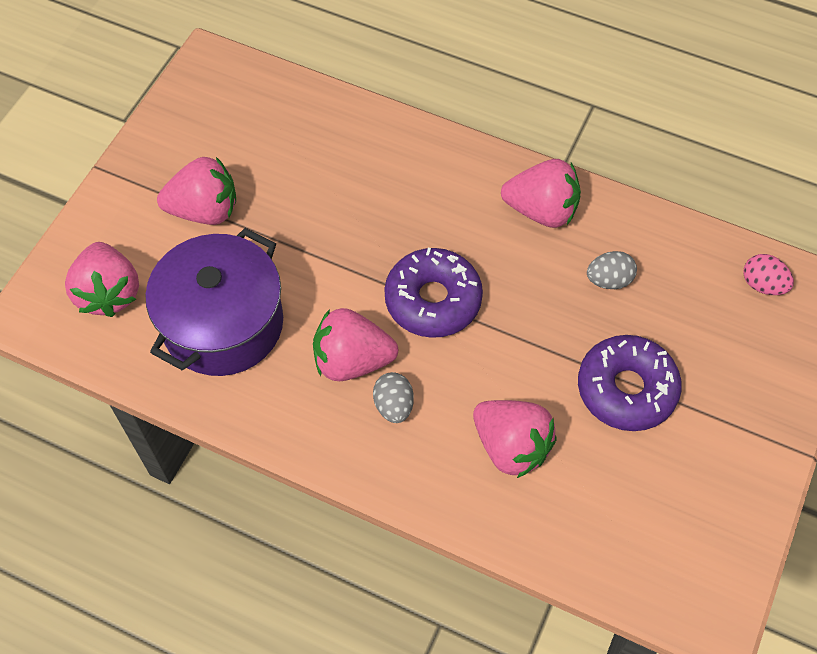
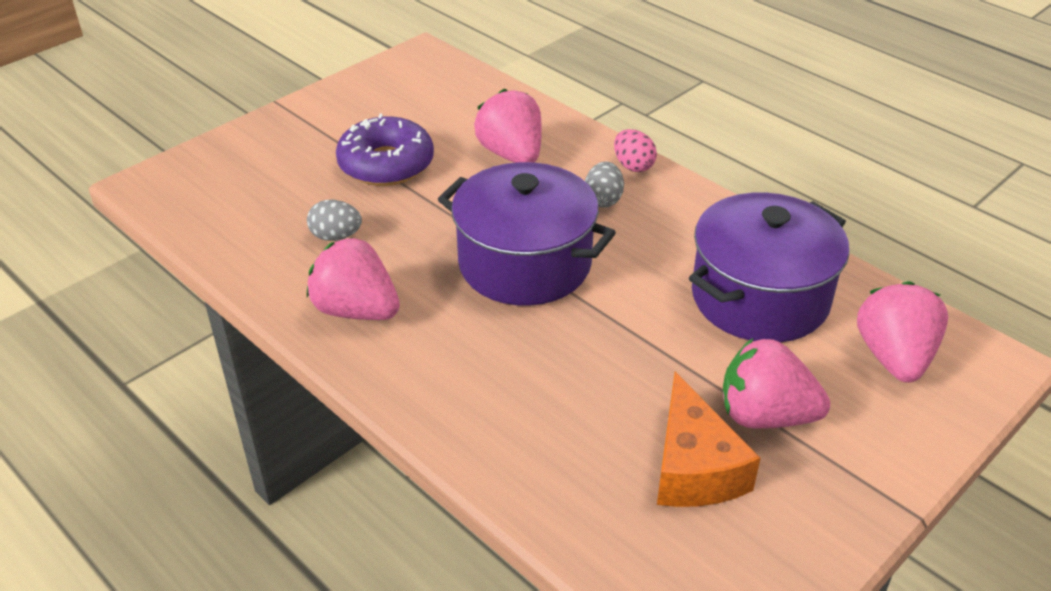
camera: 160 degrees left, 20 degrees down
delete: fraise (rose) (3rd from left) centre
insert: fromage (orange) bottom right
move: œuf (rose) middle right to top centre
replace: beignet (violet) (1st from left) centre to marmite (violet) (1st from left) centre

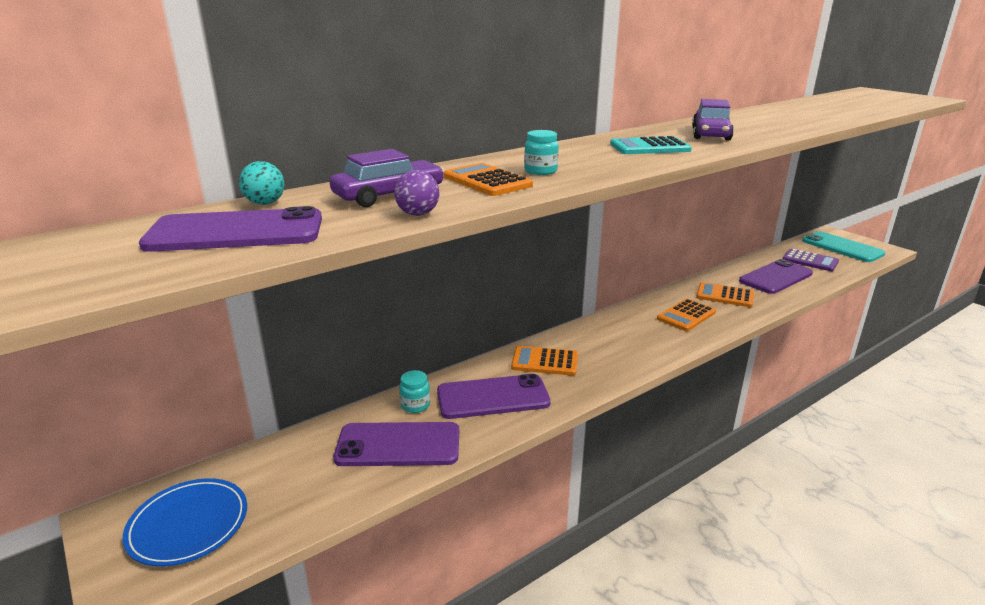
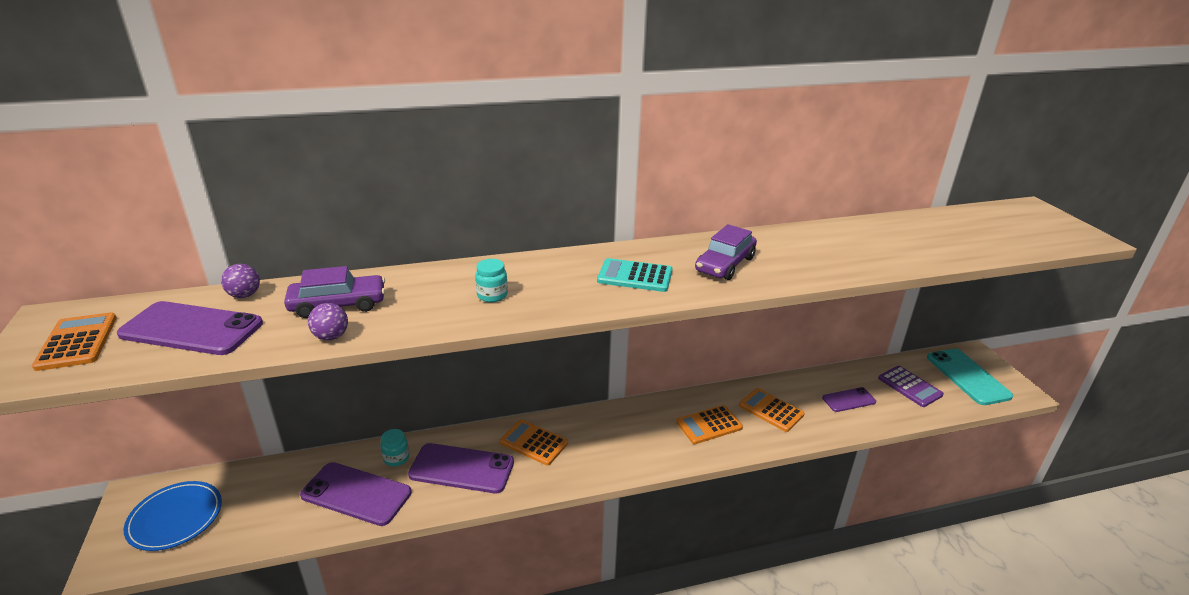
camera: 20 degrees right, 5 degrees up
move: calculatrice (orange) (1st from left) top centre to middle left
recolor: balle (turquoise) top left to balle (violet) (1st from left) middle left
resize: téléphone (violet) (4th from left) middle right = bottom right x0.58

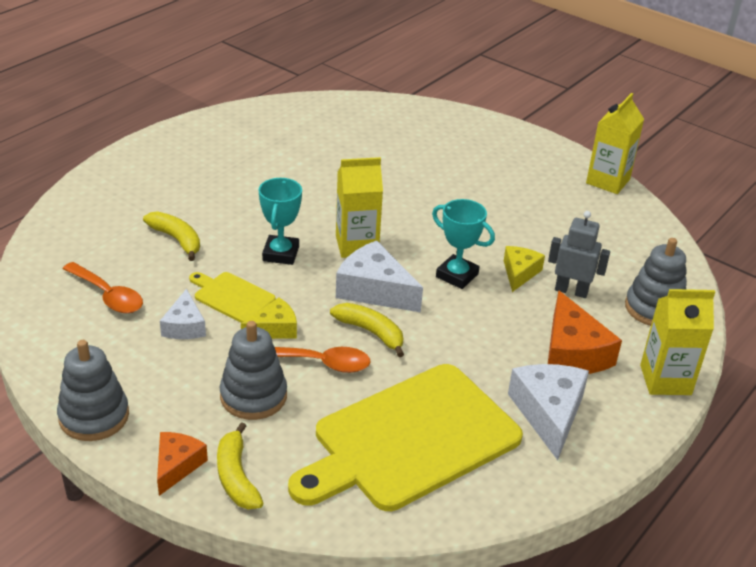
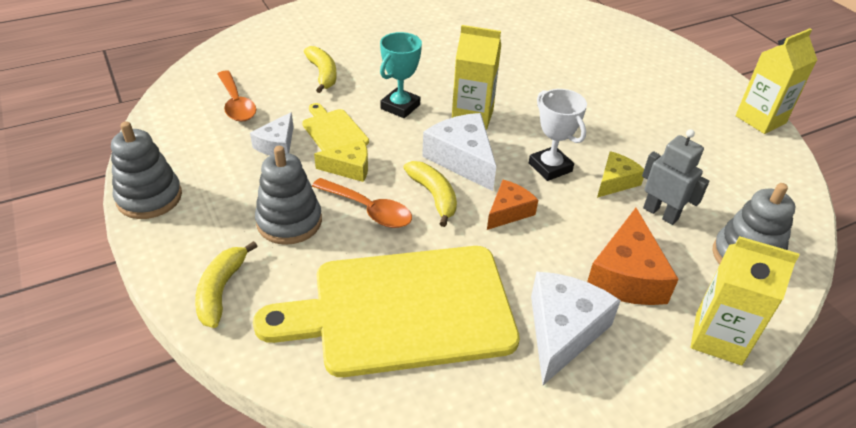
camera: 25 degrees right, 5 degrees up
move: fromage (orange) (1st from left) bottom left to centre
recolor: trophée (turquoise) (2nd from left) centre to trophée (blanc) top centre

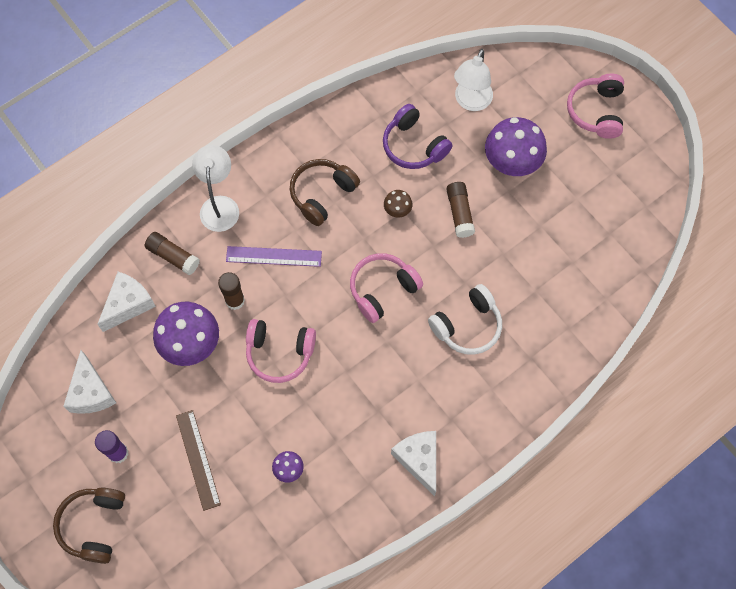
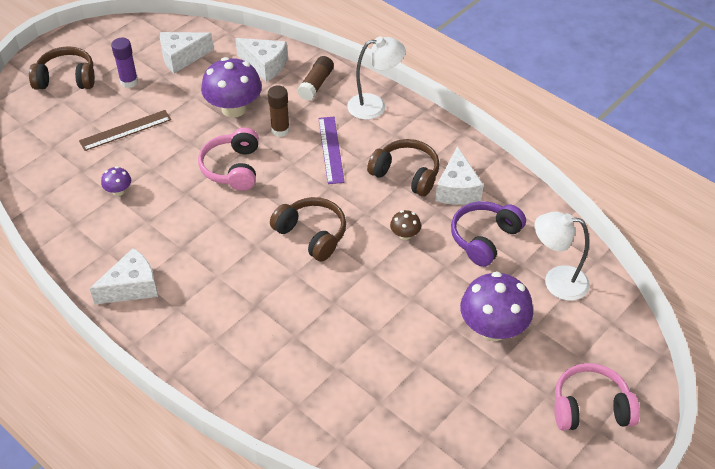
camera: 80 degrees right, 20 degrees down
delete: casque audio (blanc) centre; bâton de colle (marron) (3rd from left) centre
insert: fromage (blanc) (4th from left) centre
recolor: casque audio (rose) (2nd from left) centre to casque audio (marron) (2nd from left) centre

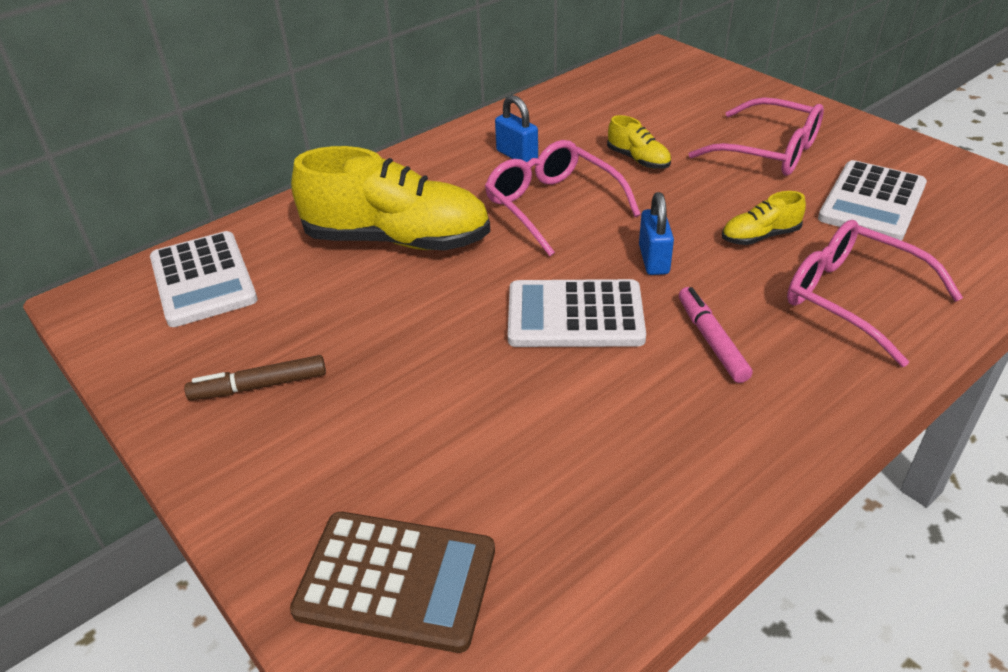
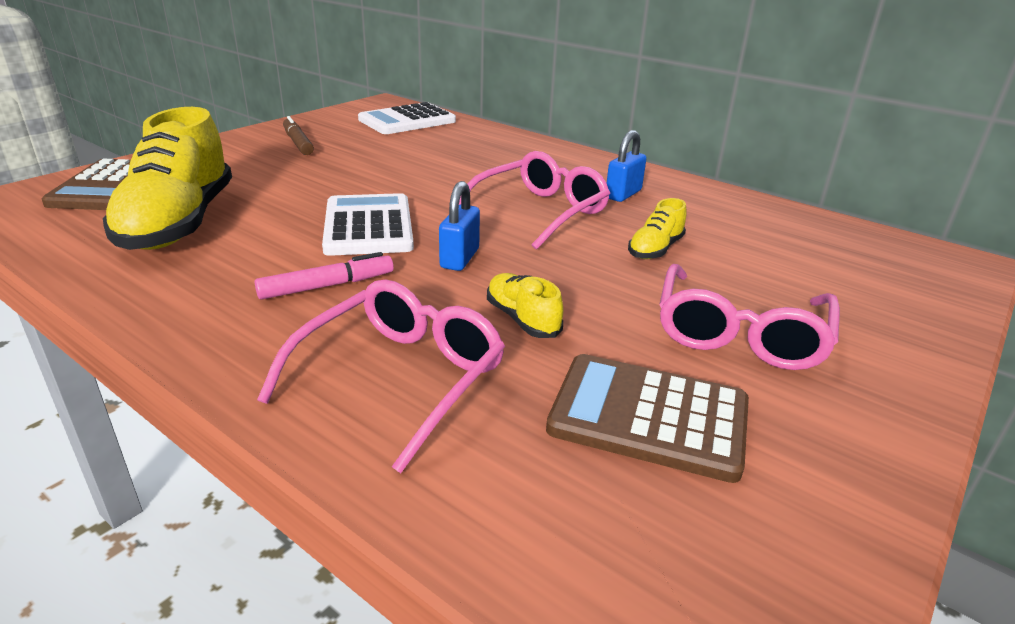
camera: 75 degrees right, 10 degrees down
move: chaussure (jaune) (1st from left) top centre to top left
recolor: calculatrice (blanc) (3rd from left) top right to calculatrice (marron) (2nd from left) bottom centre
rotate: cadenas (bleu) (2nd from left in the first image) centre = centre 60 degrees counterclockwise

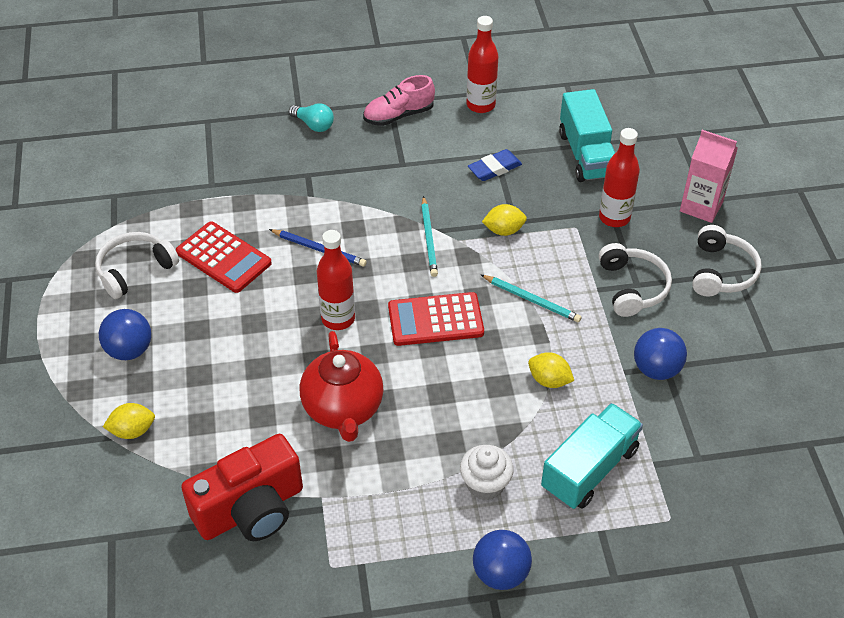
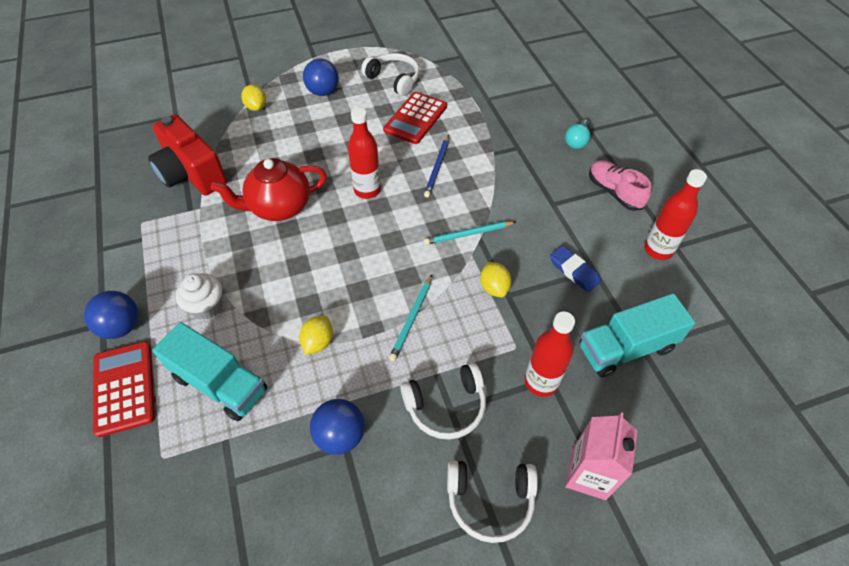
camera: 80 degrees right, 5 degrees up
move: calculatrice (rouge) (2nd from left in the first image) centre to calculatrice (rouge) (1st from left) bottom left

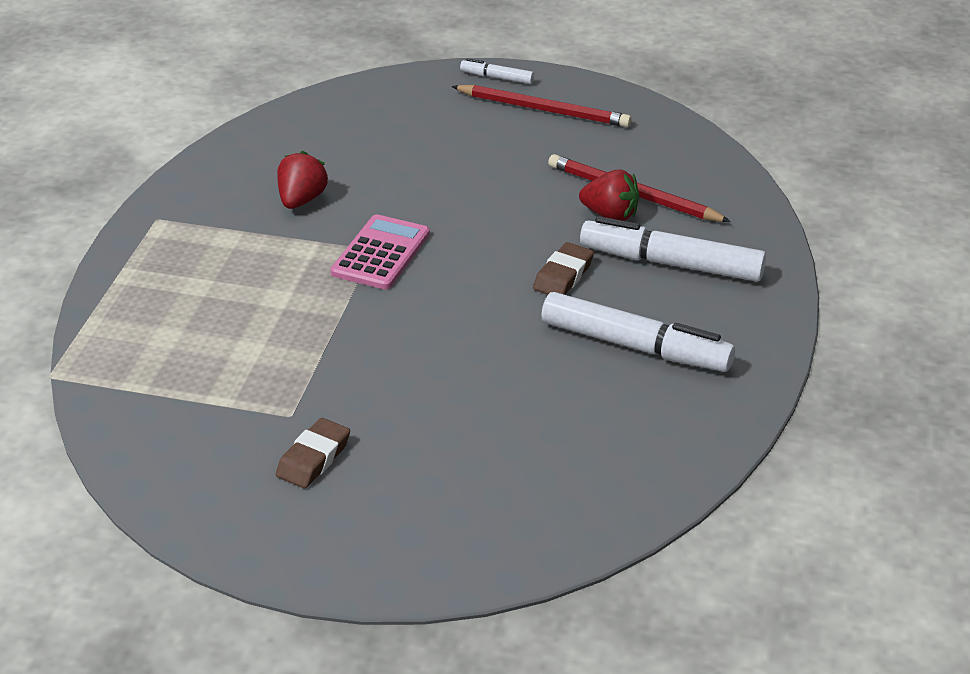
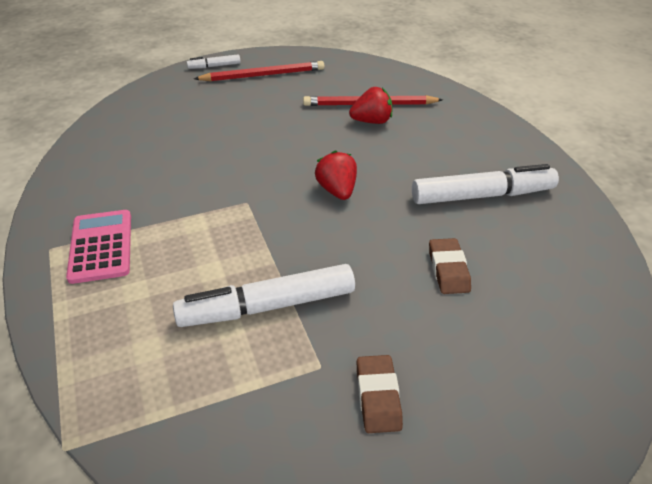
camera: 35 degrees left, 5 degrees up
move: fraise (rouge) (1st from left) top left to centre; calculatrice (rose) centre to middle left; gomme (marron) (2nd from left) centre to middle right; feutre (blanc) (3rd from left in the first image) middle right to feutre (blanc) (2nd from left) centre

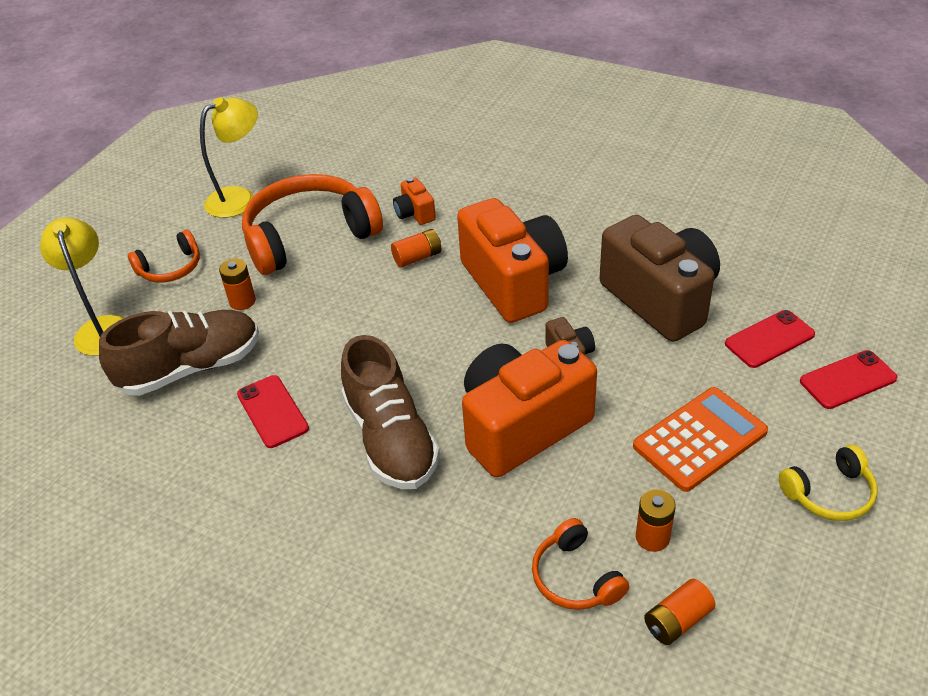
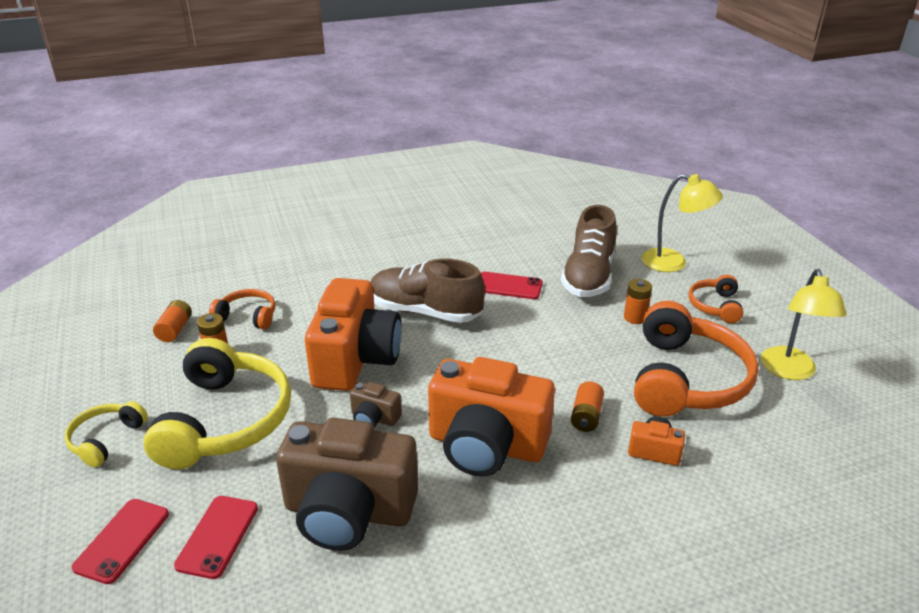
camera: 130 degrees right, 10 degrees down
replace: calculatrice (orange) middle right to casque audio (jaune) (2nd from left) middle left

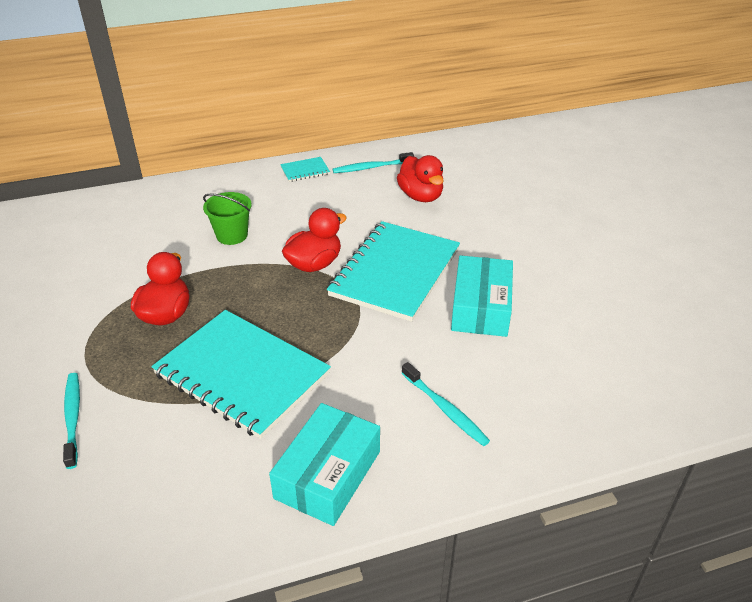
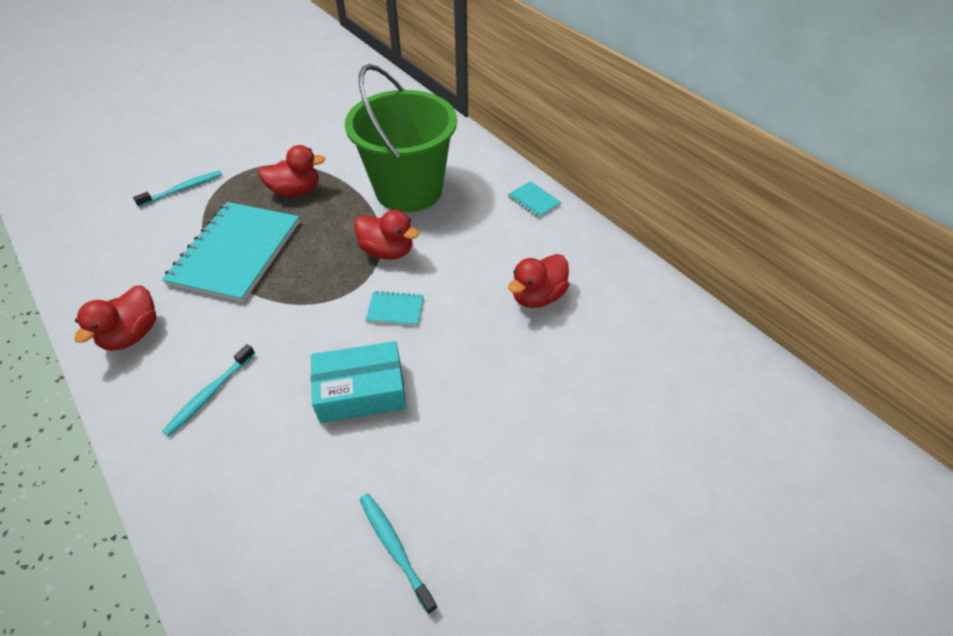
camera: 70 degrees right, 10 degrees up
move: brosse à dents (turquoise) (2nd from left in the first image) top centre to brosse à dents (turquoise) (3rd from left) bottom centre
replace: boîte (turquoise) (1st from left) bottom centre to canard (rouge) (1st from left) middle left
resize: seau (vert) middle left = top centre x2.40; carnet (turquoise) (3rd from left in the first image) centre = centre x0.41

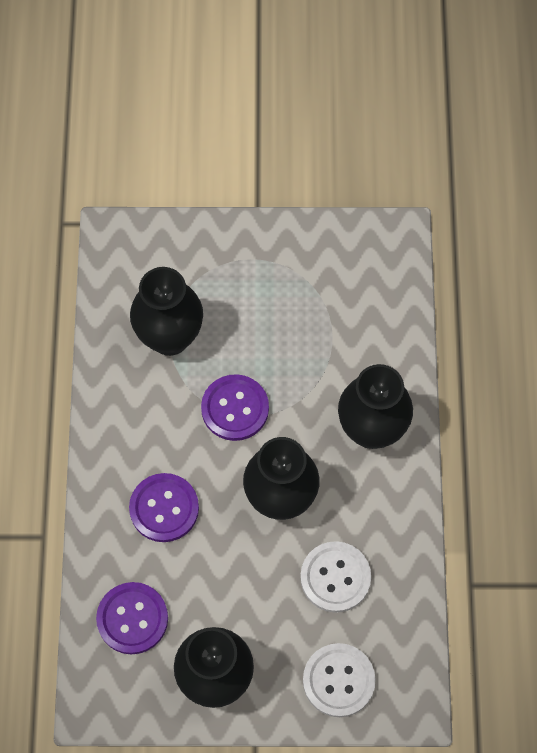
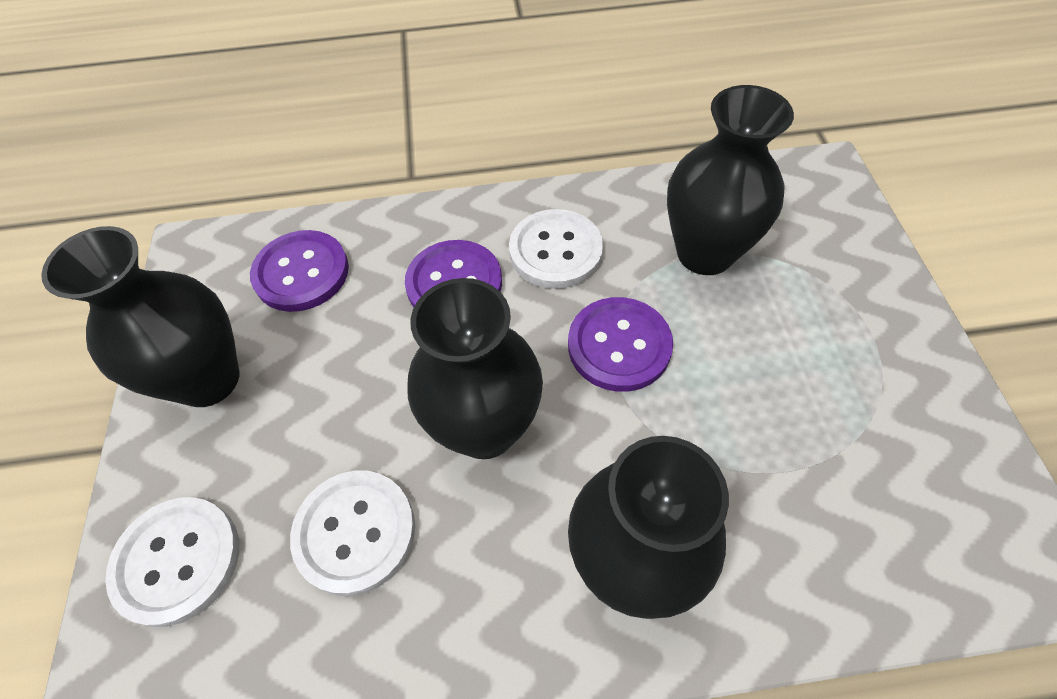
camera: 85 degrees right, 10 degrees down
insert: bouton (blanc) (3rd from left) centre

